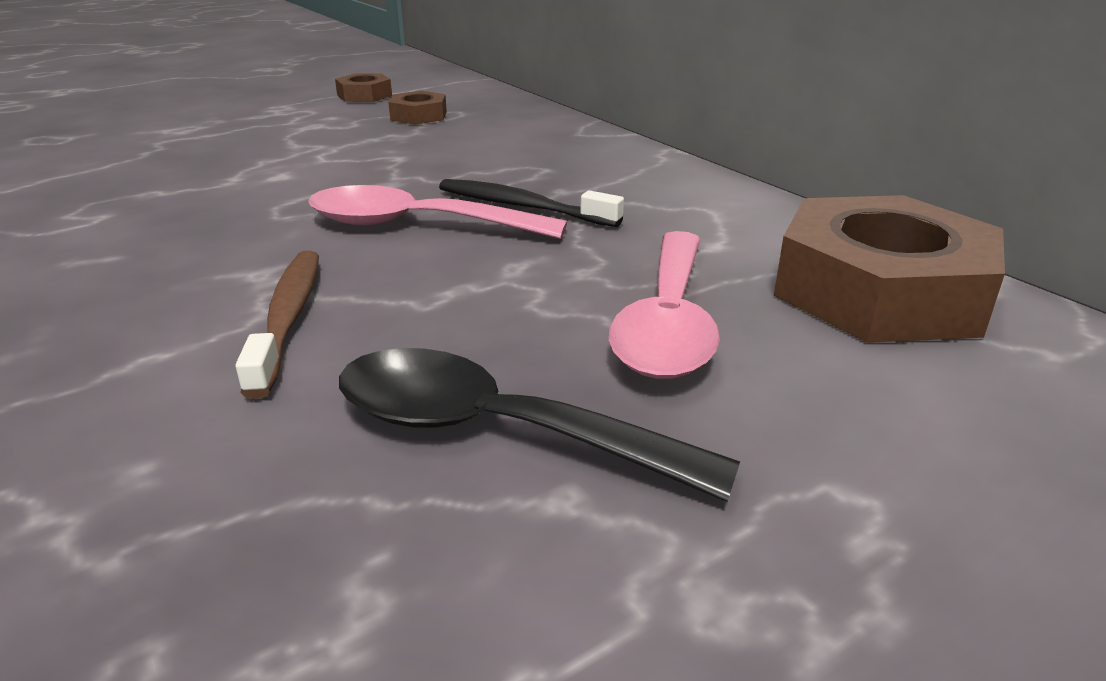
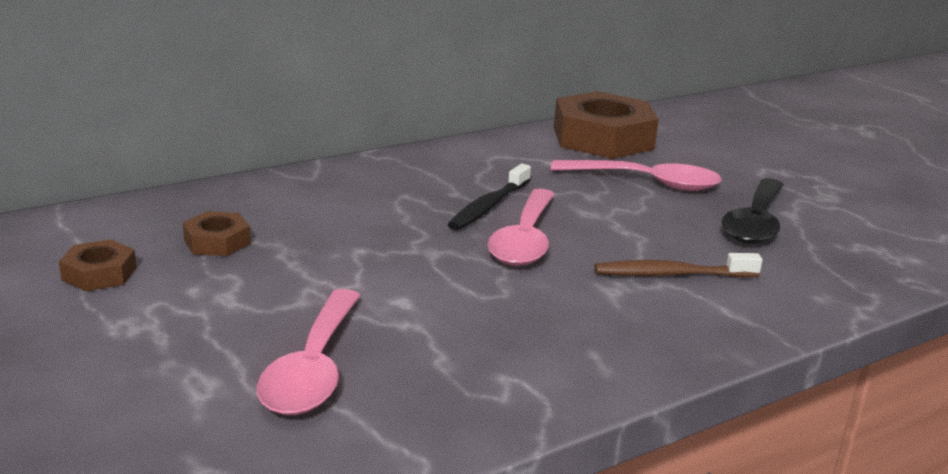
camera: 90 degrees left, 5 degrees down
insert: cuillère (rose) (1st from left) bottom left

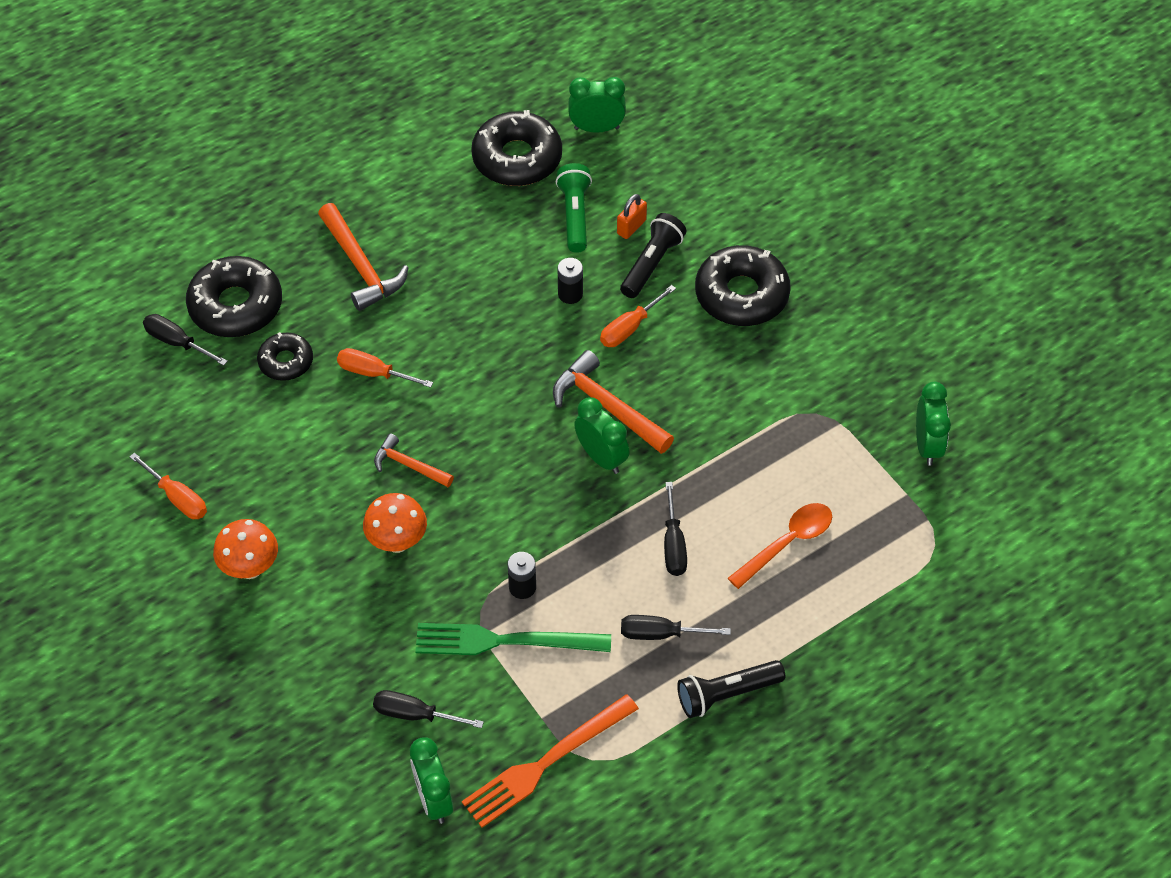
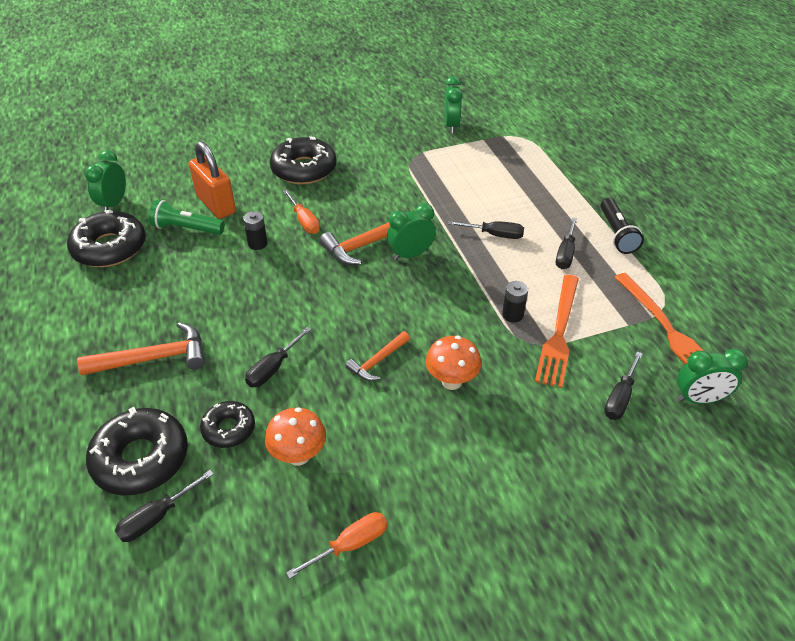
camera: 75 degrees left, 10 degrees down
delete: lampe de poche (noir) (1st from left) top centre; cuillère (orange) centre
move: champignon (orange) (1st from left) middle left to bottom centre
recolor: tournevis (orange) (2nd from left) middle left to tournevis (noir) (2nd from left) centre; fourchette (vert) bottom centre to fourchette (orange) (1st from left) middle right
rotate: réveil (vert) (4th from left in the first image) middle right = top centre 75 degrees clockwise
resize: cadenas (orange) top centre = top left x2.03

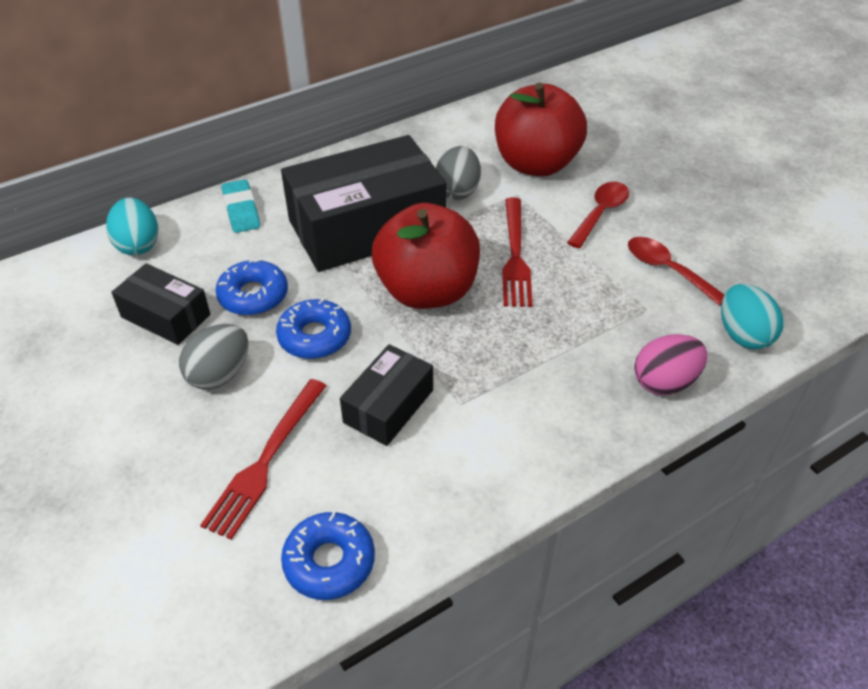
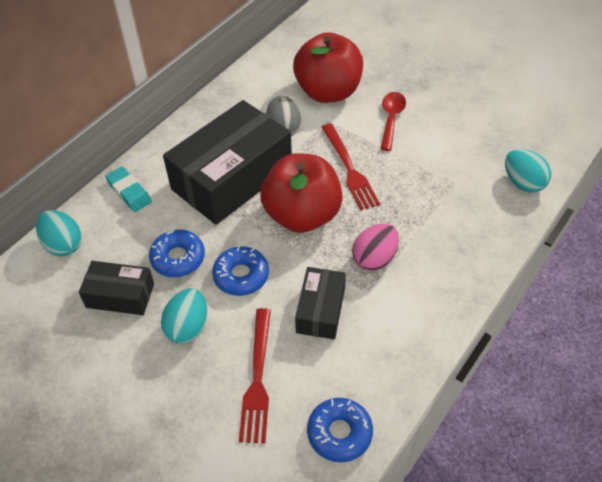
camera: 20 degrees left, 5 degrees up
delete: cuillère (rouge) (2nd from left) middle right
move: œuf (rose) middle right to centre
recolor: œuf (gris) (1st from left) middle left to œuf (turquoise) (2nd from left) middle left

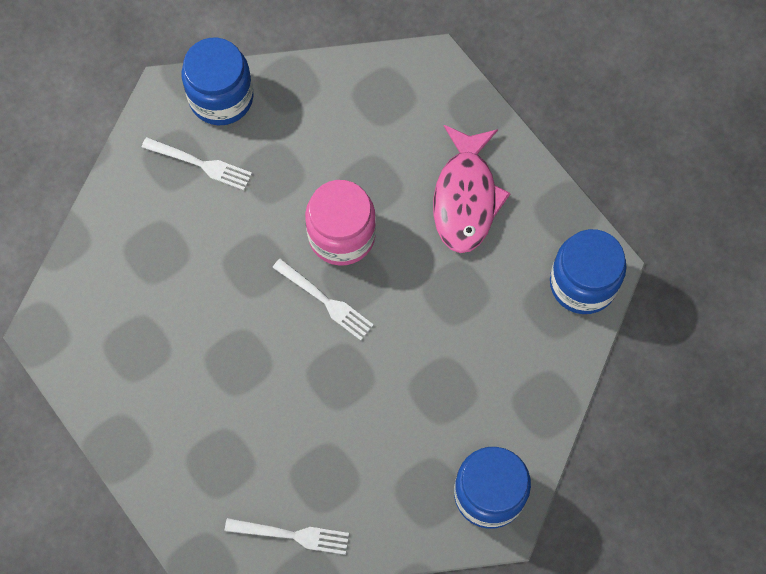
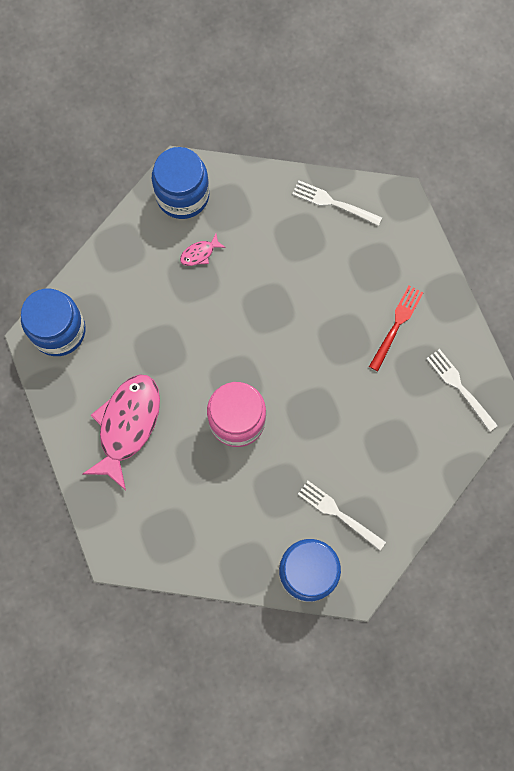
camera: 165 degrees left, 5 degrees up
insert: poisson (rose) (2nd from left) top centre; fourchette (rouge) middle right
move: fourchette (blanc) (3rd from left) centre to middle right

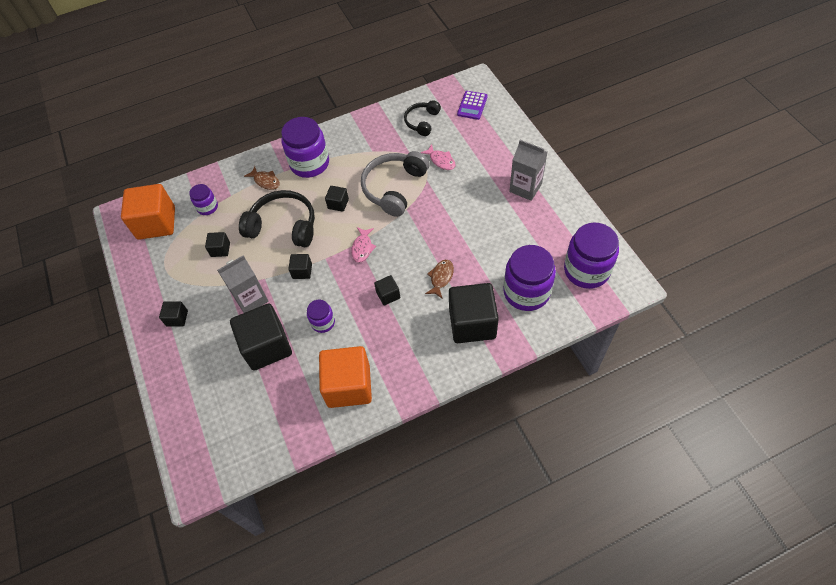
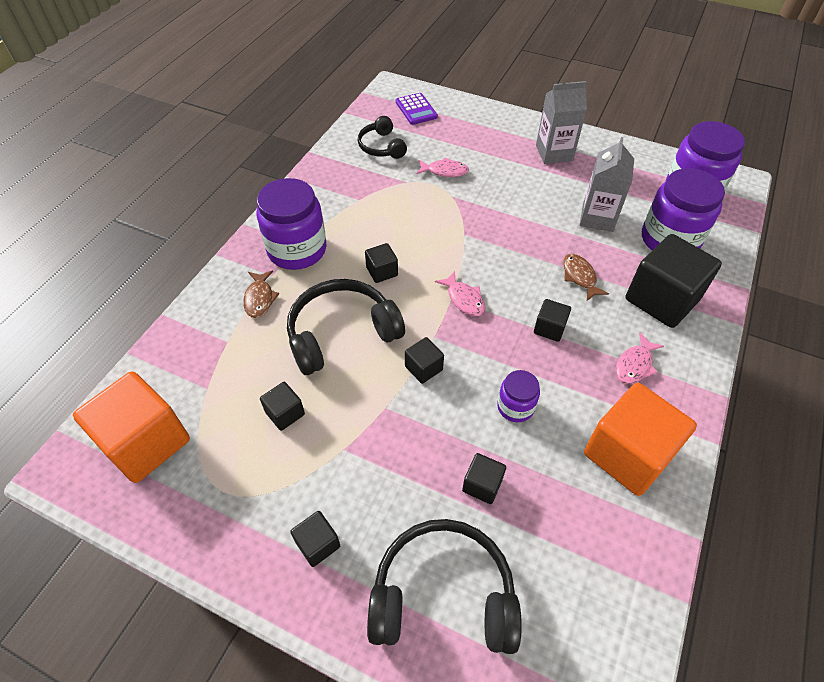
camera: 45 degrees left, 5 degrees down
delete: bocal (violet) (1st from left) middle left; casque audio (gris) top centre
insert: casque audio (noir) (3rd from left) bottom centre; poisson (rose) (3rd from left) middle right
move: brique de lait (gris) (1st from left in the first image) middle left to brique de lait (gris) (2nd from left) top right
rotate: poisson (marron) (1st from left) top left = middle left 90 degrees clockwise
resize: cube (noir) (3rd from left in the first image) middle left = bottom centre x0.47

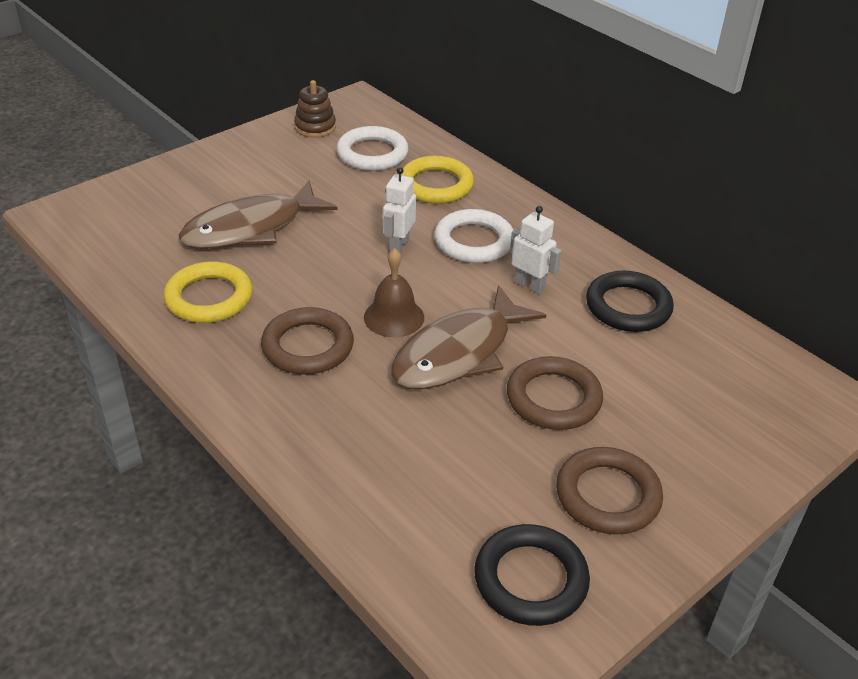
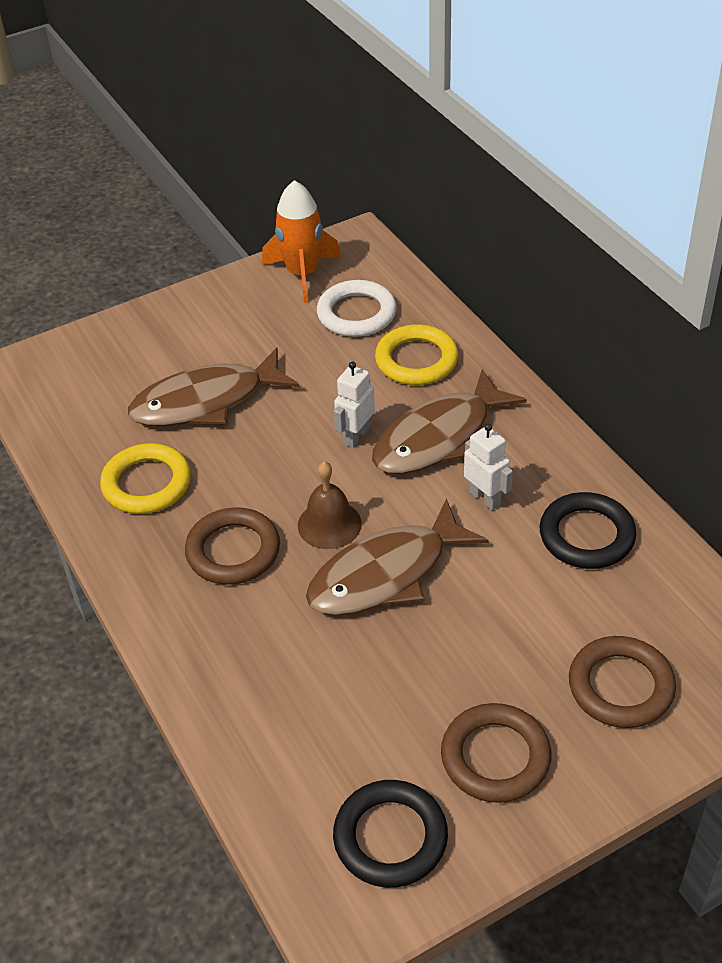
camera: 15 degrees right, 5 degrees up
move: anneau (marron) (2nd from left in the first image) centre to anneau (marron) (3rd from left) bottom right
replace: jouet à empiler (marron) top centre to fusée (orange) top centre; anneau (blanc) (2nd from left) centre to poisson (marron) (3rd from left) centre

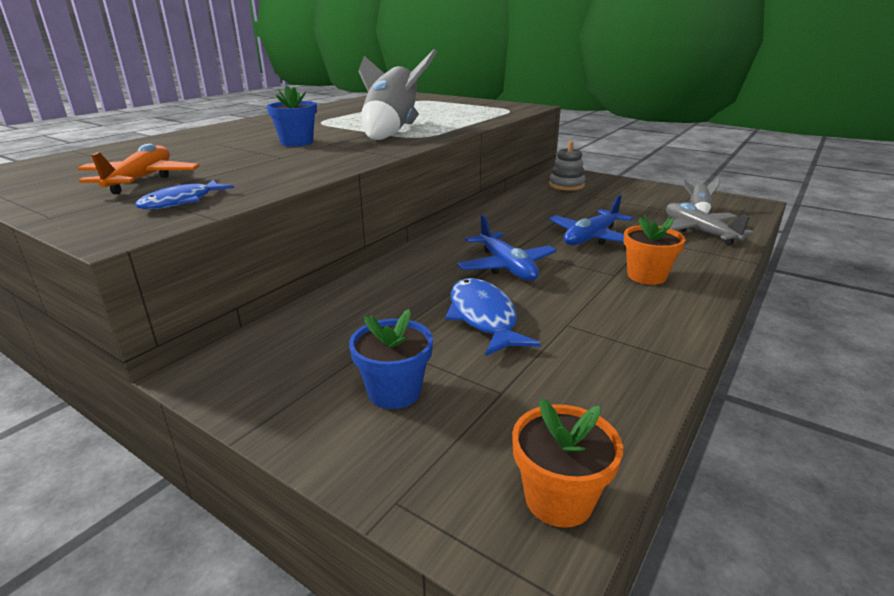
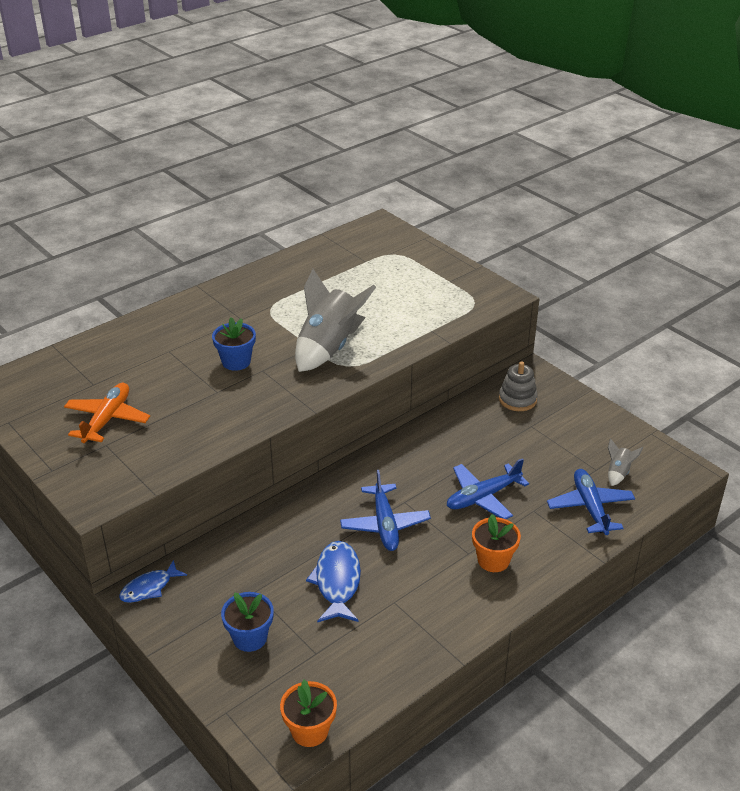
camera: 15 degrees right, 10 degrees up
move: poisson (bleu) (1st from left) top left to bottom left
recolor: avion (gris) middle right to avion (bleu) (3rd from left) middle right

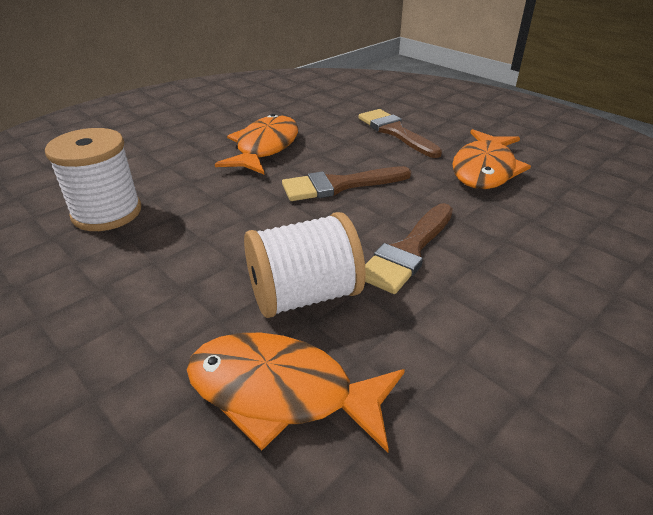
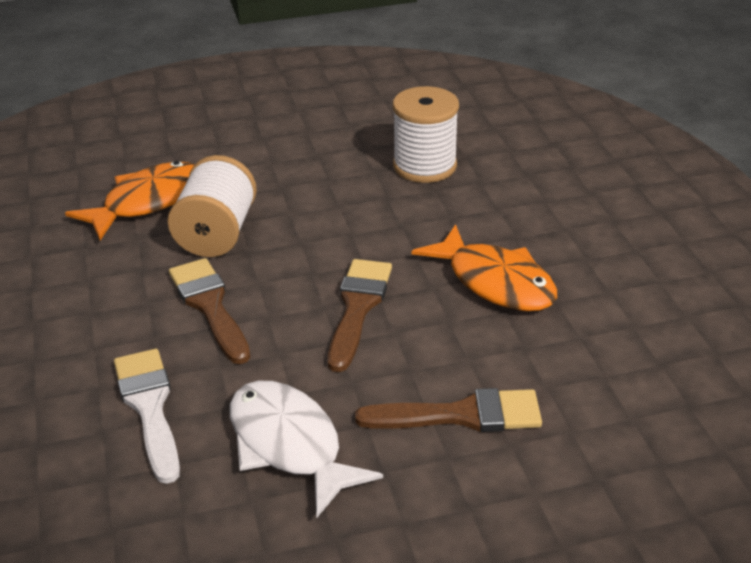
camera: 120 degrees right, 0 degrees up
insert: pinceau (blanc) bottom left
recolor: poisson (orange) (3rd from left) top right to poisson (blanc) bottom centre

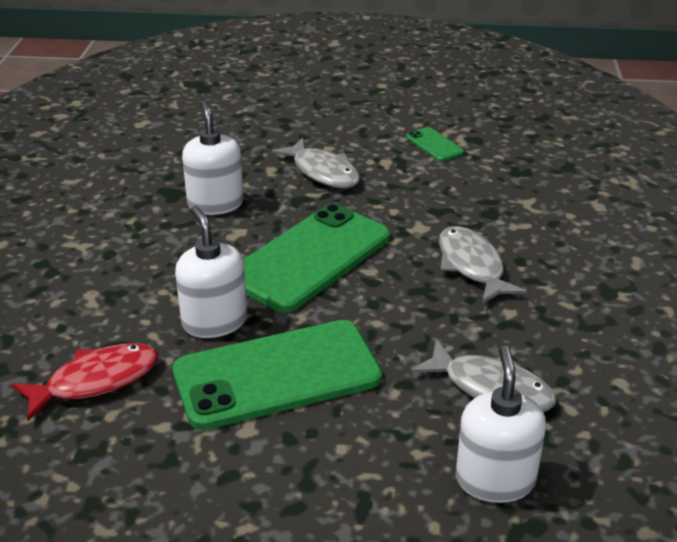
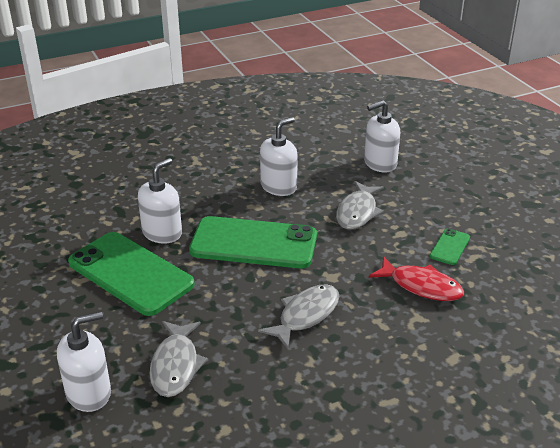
camera: 60 degrees right, 0 degrees up
insert: distributeur de savon (blanc) (4th from left) top right
move: poisson (rouge) bottom left to middle right

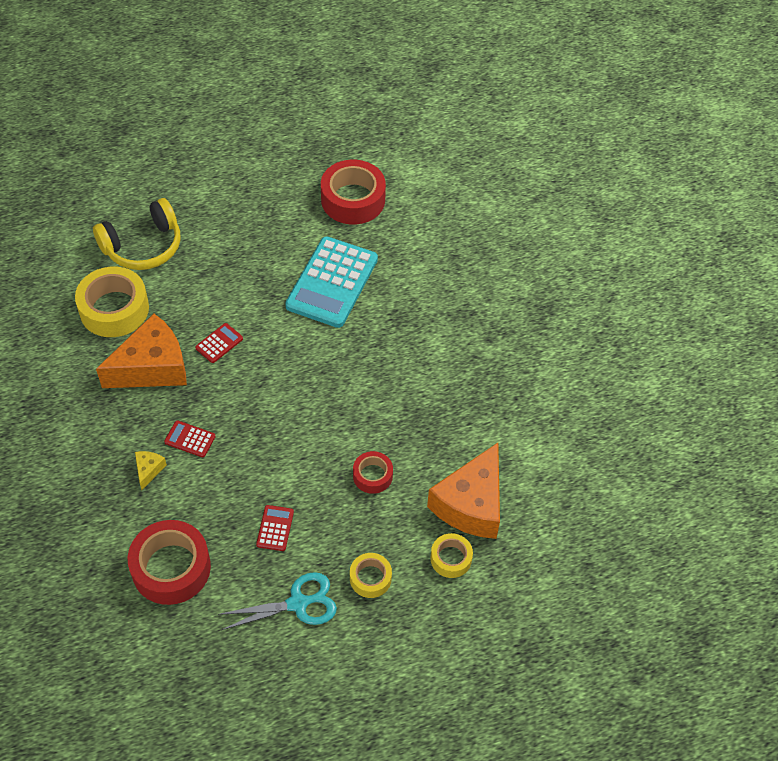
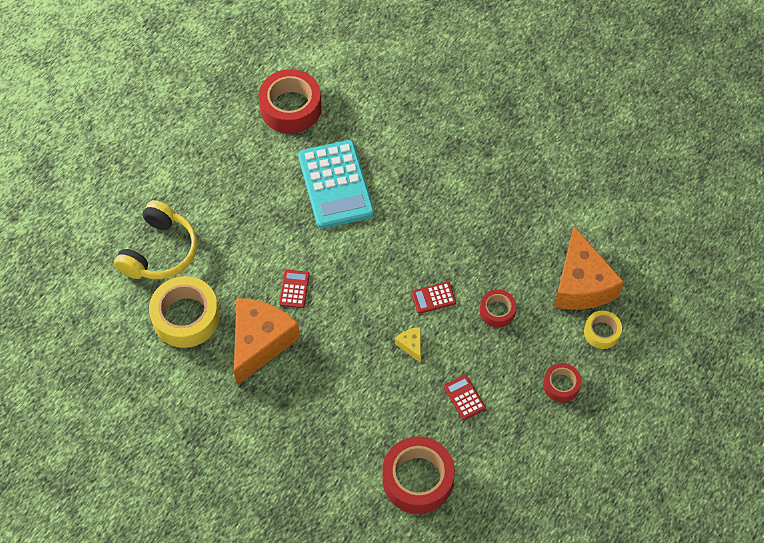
camera: 35 degrees left, 5 degrees up
delete: ciseaux (turquoise) bottom centre
move: fromage (jaune) middle left to centre; calculatrice (rouge) (1st from left in the first image) middle left to calculatrice (rouge) (2nd from left) centre
recolor: ruban adhésif (jaune) (2nd from left) bottom centre to ruban adhésif (rouge) (4th from left) bottom right

